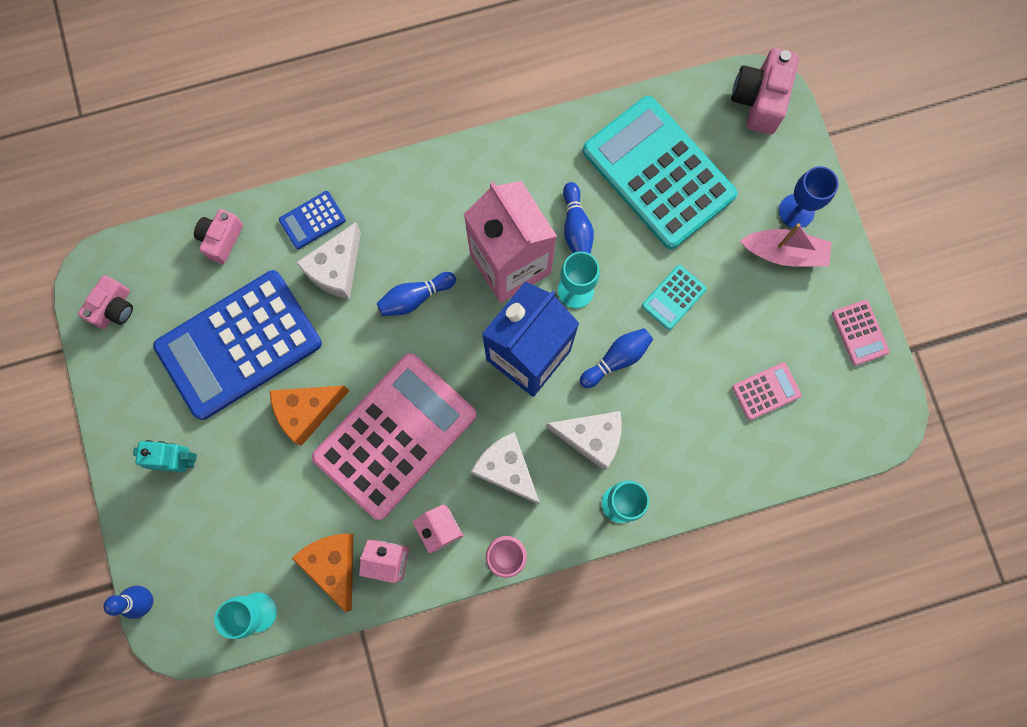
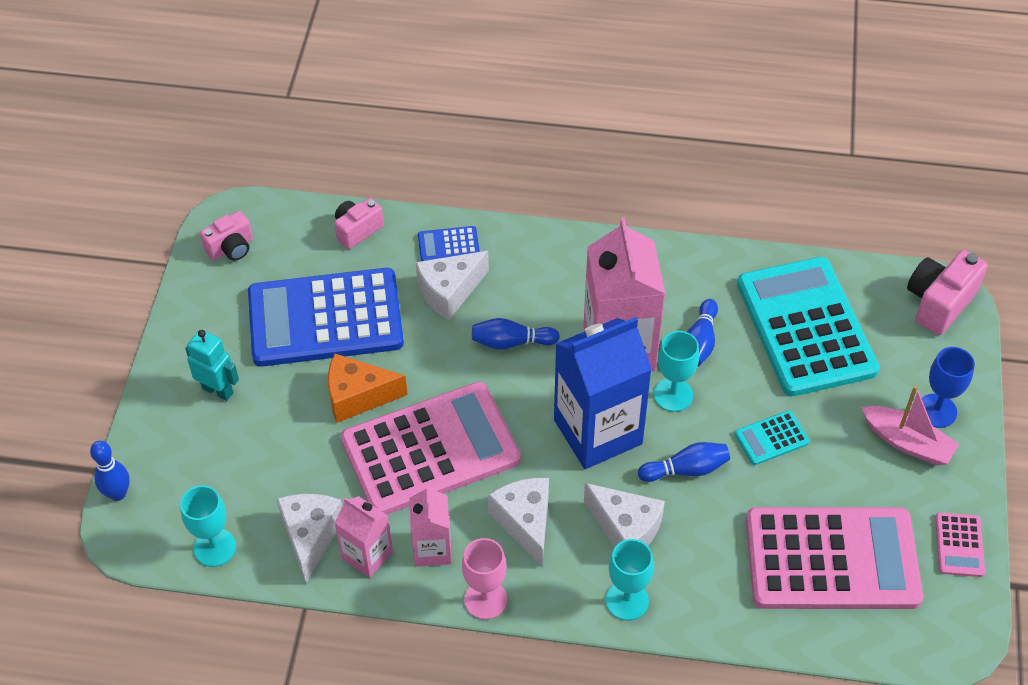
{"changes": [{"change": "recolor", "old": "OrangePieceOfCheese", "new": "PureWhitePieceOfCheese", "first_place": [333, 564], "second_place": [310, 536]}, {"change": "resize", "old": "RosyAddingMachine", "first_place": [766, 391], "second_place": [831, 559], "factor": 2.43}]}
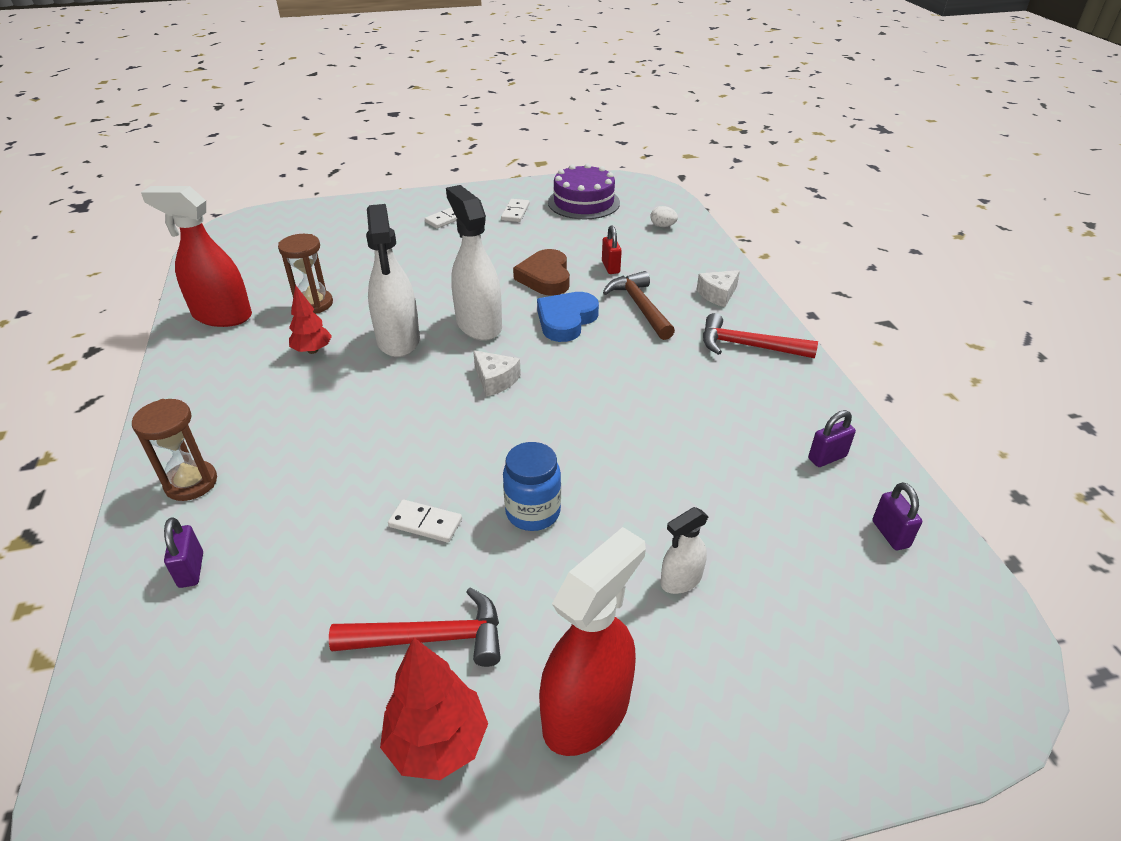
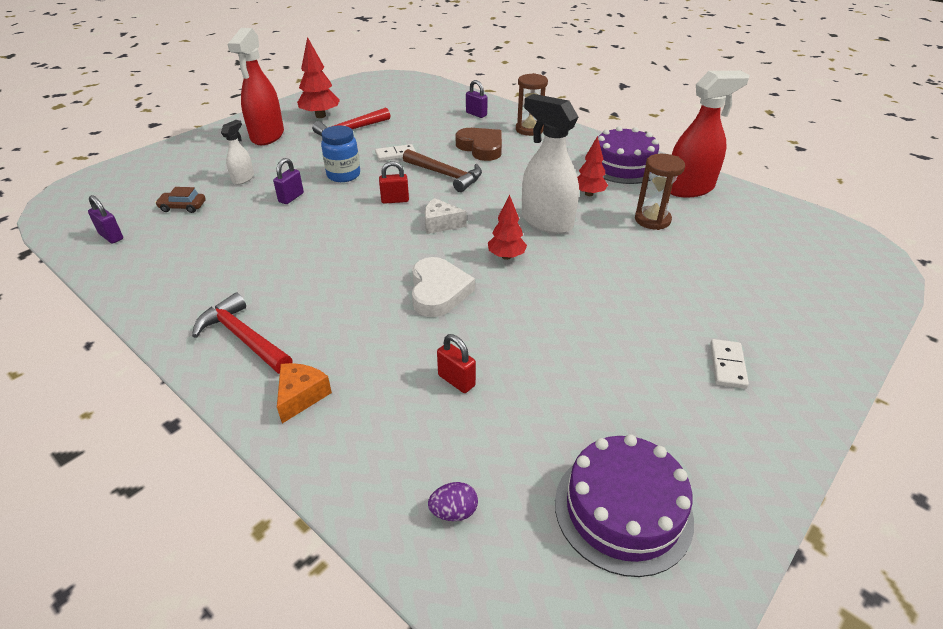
{"changes": [{"change": "delete", "old": "PureWhiteDomino", "first_place": [515, 212]}, {"change": "insert", "new": "BrownAutomobile", "second_place": [183, 207]}, {"change": "insert", "new": "ScarletLock", "second_place": [395, 200]}, {"change": "insert", "new": "RoyalPurpleLayerCake", "second_place": [623, 165]}, {"change": "move", "old": "BrownLoveHeart", "first_place": [545, 277], "second_place": [481, 148]}, {"change": "move", "old": "BrownCarpenter'sHammer", "first_place": [640, 307], "second_place": [446, 175]}, {"change": "move", "old": "RoyalPurpleLock", "first_place": [827, 457], "second_place": [291, 198]}, {"change": "replace", "old": "PureWhiteSprayer", "new": "ScarletTree", "first_place": [478, 325], "second_place": [506, 256]}, {"change": "recolor", "old": "RoyalBlueLoveHeart", "new": "PureWhiteLoveHeart", "first_place": [566, 320], "second_place": [438, 291]}, {"change": "recolor", "old": "PureWhiteToyEgg", "new": "RoyalPurpleToyEgg", "first_place": [662, 226], "second_place": [454, 512]}, {"change": "recolor", "old": "PureWhitePieceOfCheese", "new": "OrangePieceOfCheese", "first_place": [718, 295], "second_place": [301, 396]}, {"change": "rotate", "old": "ScarletCarpenter'sHammer", "first_place": [748, 346], "second_place": [243, 338], "degrees": -120}]}
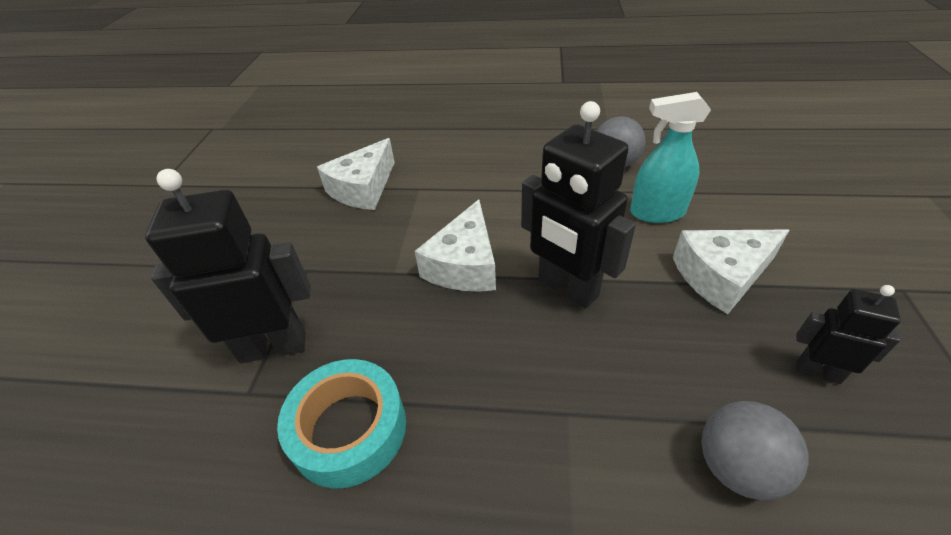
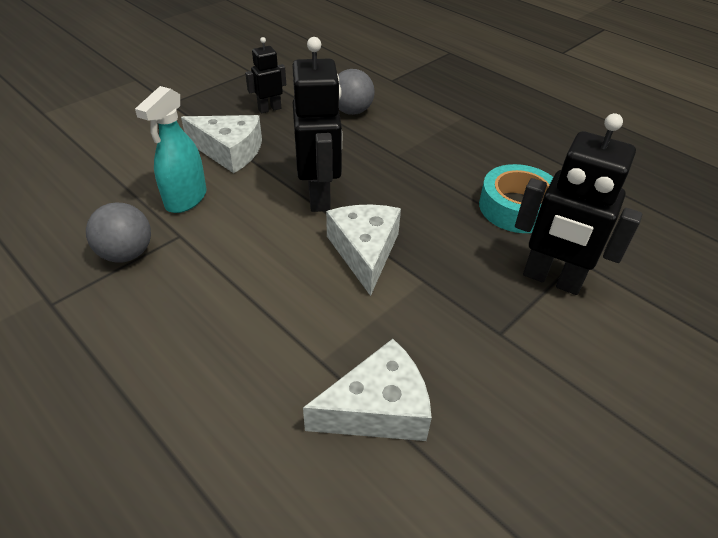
{"changes": [{"change": "rotate", "old": "PureWhitePieceOfCheese", "first_place": [464, 264], "second_place": [365, 251], "degrees": -60}, {"change": "rotate", "old": "TealSprayer", "first_place": [657, 212], "second_place": [186, 199], "degrees": 75}, {"change": "rotate", "old": "BlackRobot", "first_place": [817, 372], "second_place": [269, 109], "degrees": 90}]}
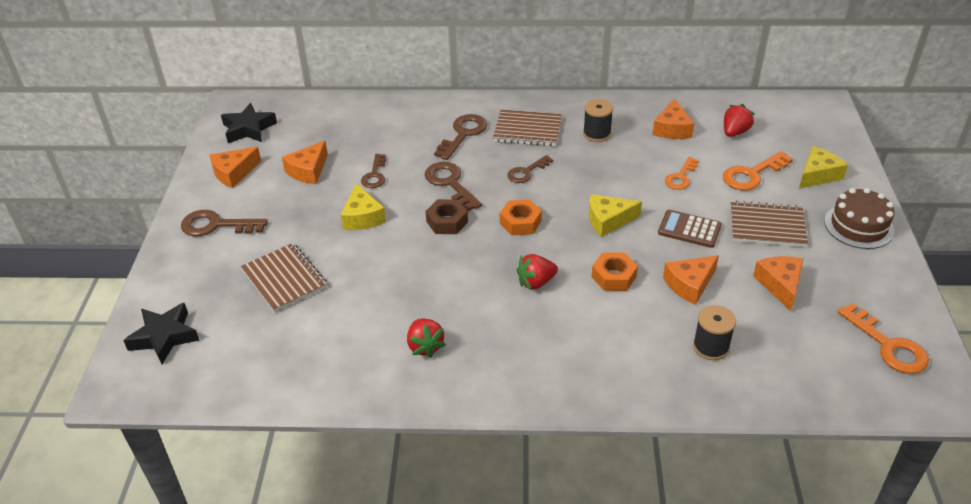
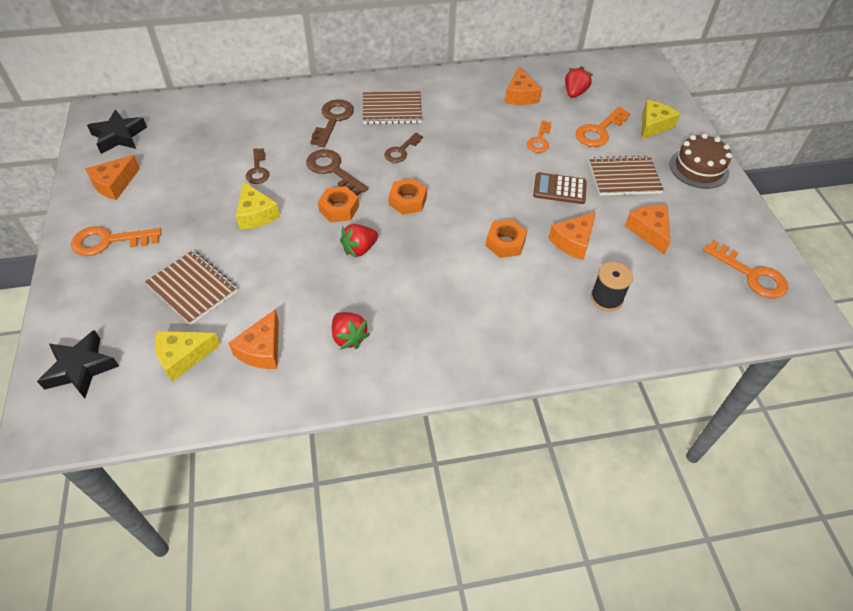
{"changes": [{"change": "delete", "old": "BlackSpool", "first_place": [597, 134]}, {"change": "move", "old": "OrangePieceOfCheese", "first_place": [308, 171], "second_place": [262, 349]}, {"change": "move", "old": "ScarletStrawberry", "first_place": [536, 282], "second_place": [359, 249]}, {"change": "move", "old": "GoldenPieceOfCheese", "first_place": [608, 220], "second_place": [183, 357]}, {"change": "recolor", "old": "BrownLatchkey", "new": "OrangeLatchkey", "first_place": [217, 225], "second_place": [109, 241]}, {"change": "recolor", "old": "BrownHexNut", "new": "OrangeHexNut", "first_place": [447, 222], "second_place": [339, 209]}]}
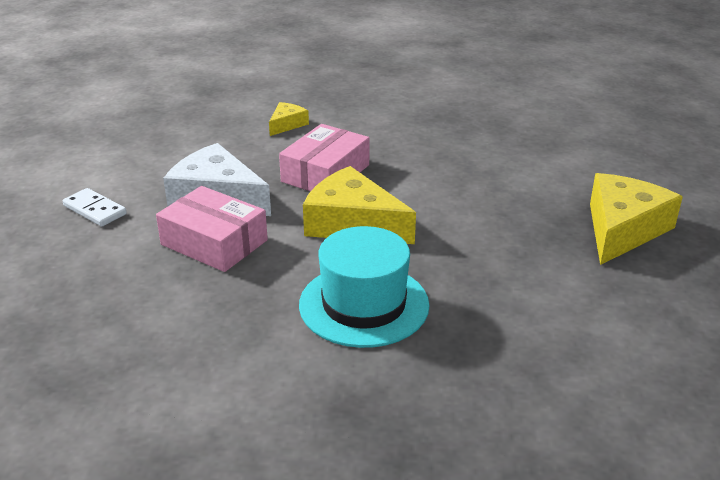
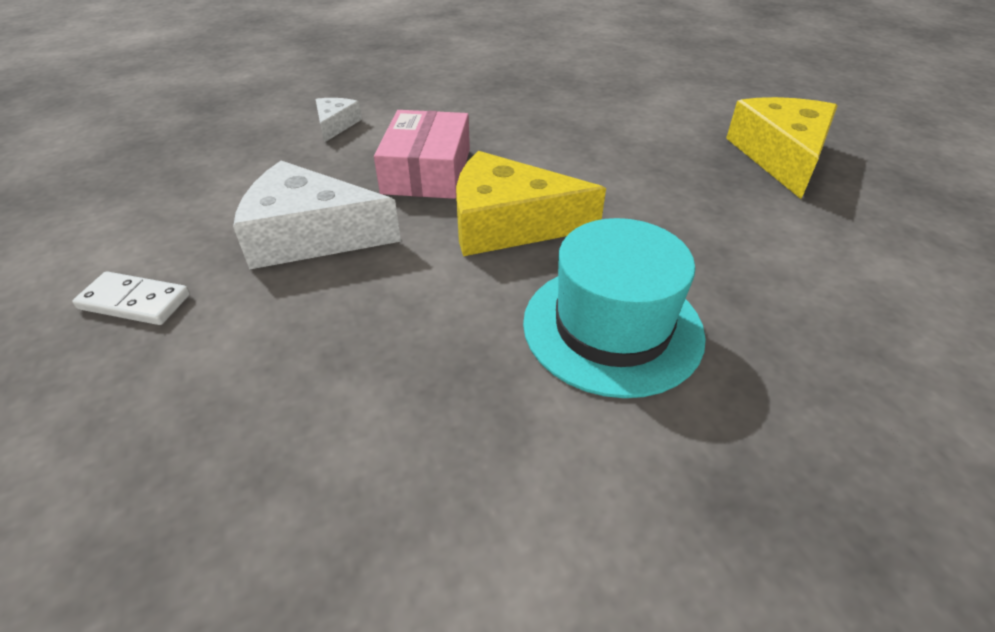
{"changes": [{"change": "delete", "old": "RosyParcel", "first_place": [214, 242]}, {"change": "recolor", "old": "GoldenPieceOfCheese", "new": "PureWhitePieceOfCheese", "first_place": [287, 124], "second_place": [336, 125]}]}
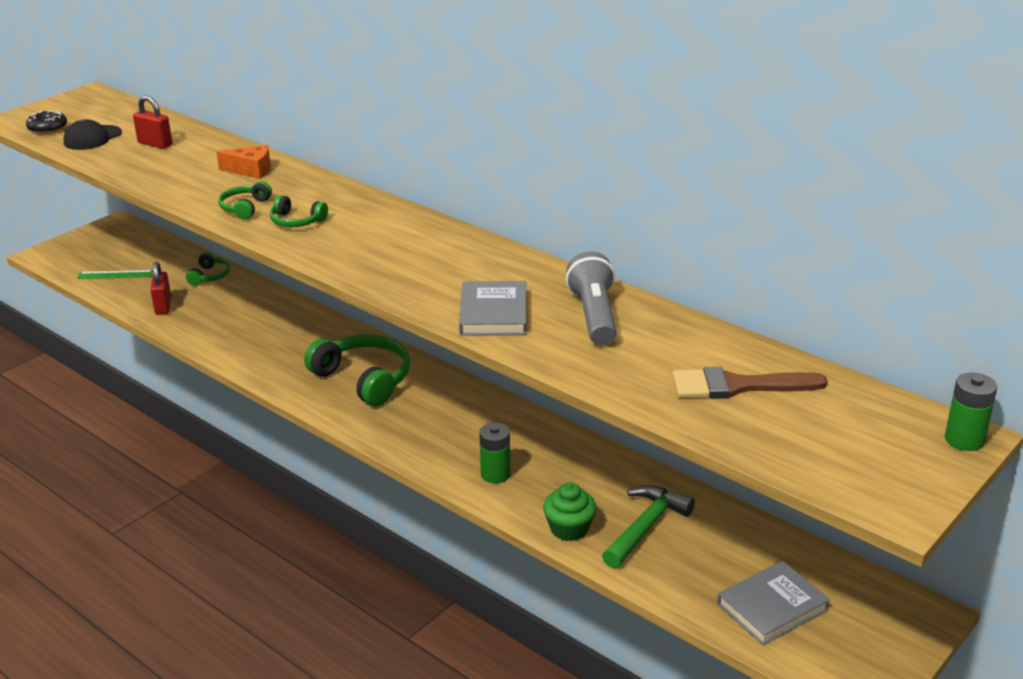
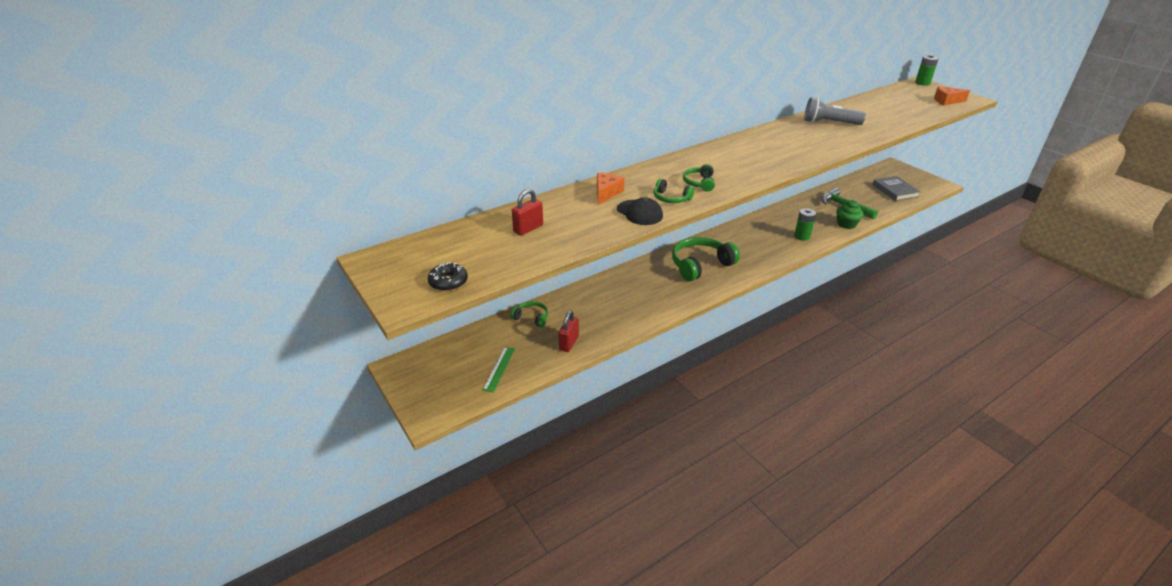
{"changes": [{"change": "delete", "old": "AshGreyHardback", "first_place": [493, 313]}, {"change": "delete", "old": "BrownPaintbrush", "first_place": [738, 386]}, {"change": "insert", "new": "OrangePieceOfCheese", "second_place": [947, 101]}, {"change": "move", "old": "BlackPeakedCap", "first_place": [92, 138], "second_place": [639, 213]}, {"change": "rotate", "old": "ScarletLock", "first_place": [163, 306], "second_place": [569, 343], "degrees": -75}, {"change": "rotate", "old": "GreenOverEarHeadphones", "first_place": [296, 221], "second_place": [699, 183], "degrees": 150}]}
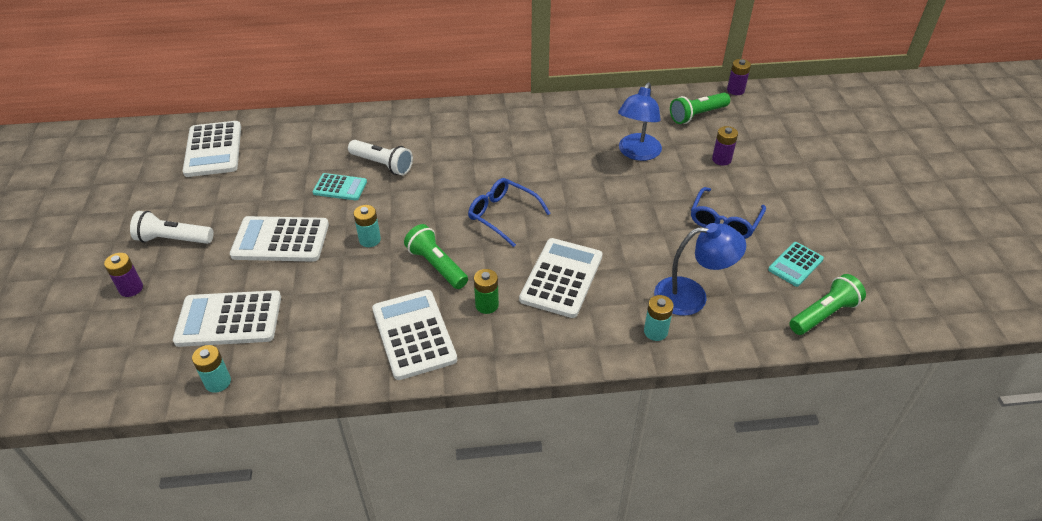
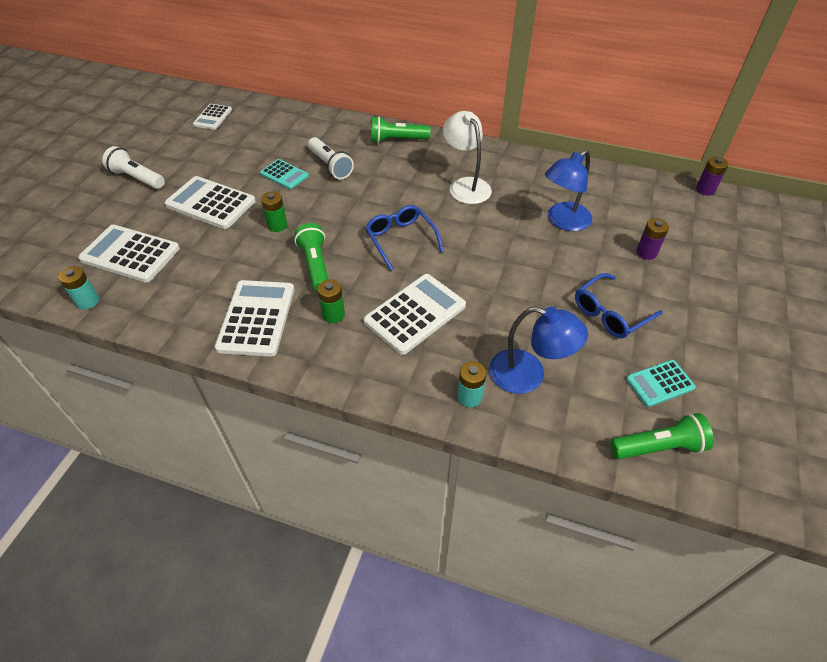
{"changes": [{"change": "delete", "old": "RoyalPurpleBattery", "first_place": [131, 288]}, {"change": "insert", "new": "PureWhiteLamp", "second_place": [465, 185]}, {"change": "move", "old": "GreenTorch", "first_place": [697, 115], "second_place": [397, 140]}, {"change": "recolor", "old": "TealBattery", "new": "GreenBattery", "first_place": [370, 240], "second_place": [277, 225]}, {"change": "resize", "old": "PureWhiteAddingMachine", "first_place": [213, 149], "second_place": [212, 117], "factor": 0.58}]}
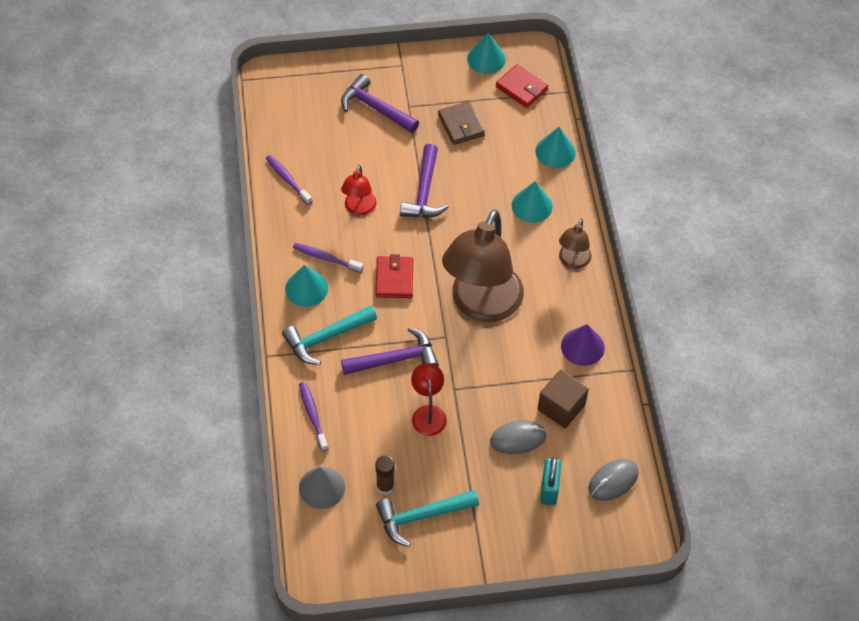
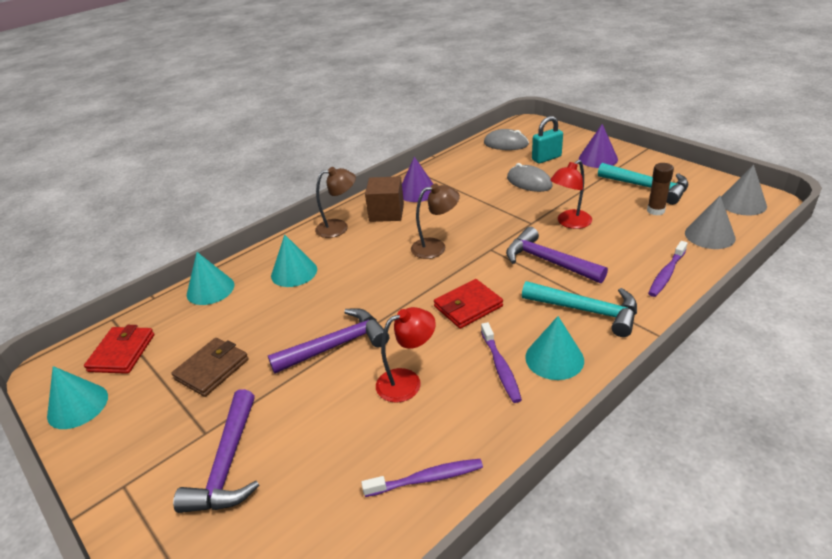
{"changes": [{"change": "insert", "new": "RoyalPurpleSolidCone", "second_place": [598, 159]}, {"change": "insert", "new": "AshGreySolidCone", "second_place": [742, 203]}, {"change": "move", "old": "BrownCube", "first_place": [561, 407], "second_place": [386, 213]}, {"change": "rotate", "old": "RoyalPurpleDentalBrush", "first_place": [288, 179], "second_place": [426, 479], "degrees": -120}, {"change": "resize", "old": "BrownLamp", "first_place": [481, 305], "second_place": [436, 247], "factor": 0.46}]}
